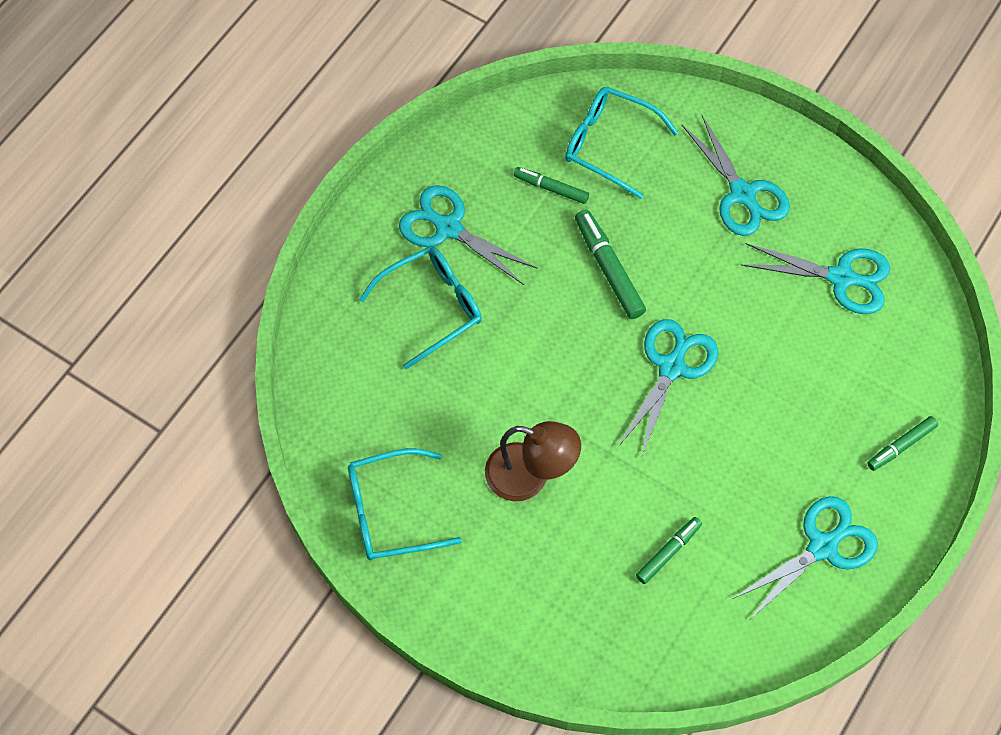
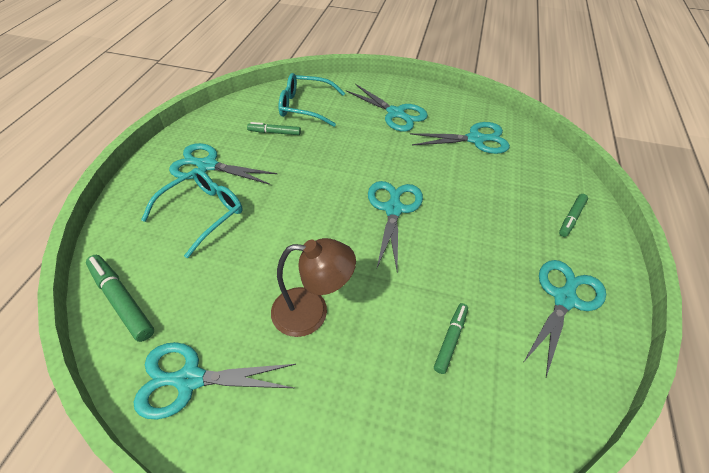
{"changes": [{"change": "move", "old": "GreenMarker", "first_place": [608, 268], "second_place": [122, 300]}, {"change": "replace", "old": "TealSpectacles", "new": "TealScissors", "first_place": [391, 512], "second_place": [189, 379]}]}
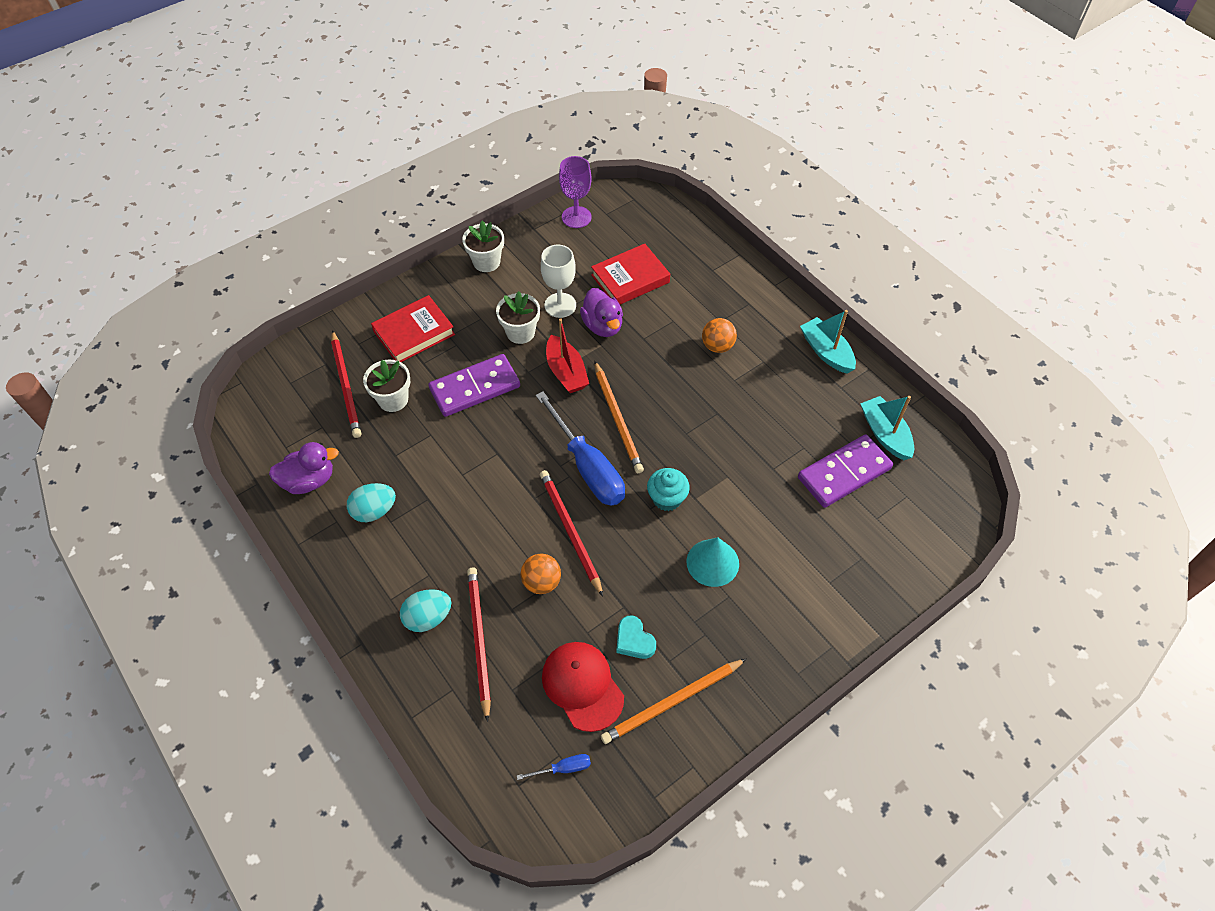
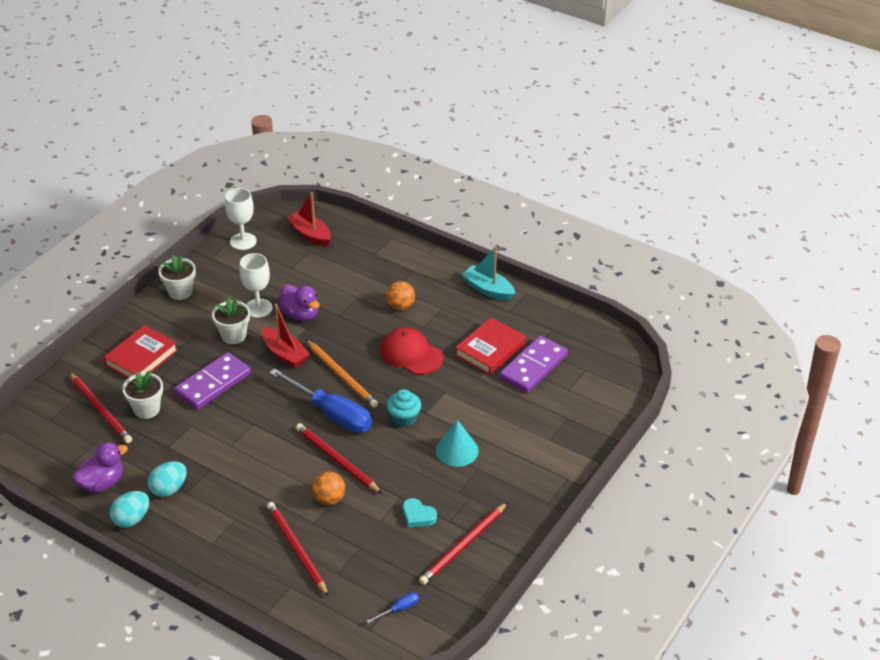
{"changes": [{"change": "delete", "old": "TealSailboat", "first_place": [885, 434]}, {"change": "insert", "new": "ScarletSailboat", "second_place": [310, 234]}, {"change": "move", "old": "TealToyEgg", "first_place": [428, 618], "second_place": [131, 519]}, {"change": "move", "old": "ScarletPeakedCap", "first_place": [582, 686], "second_place": [411, 354]}, {"change": "move", "old": "ScarletHardback", "first_place": [630, 278], "second_place": [490, 350]}, {"change": "recolor", "old": "RoyalPurpleWineGlass", "new": "PureWhiteWineGlass", "first_place": [576, 217], "second_place": [243, 241]}, {"change": "recolor", "old": "OrangeWoodenPencil", "new": "ScarletWoodenPencil", "first_place": [672, 702], "second_place": [463, 546]}]}
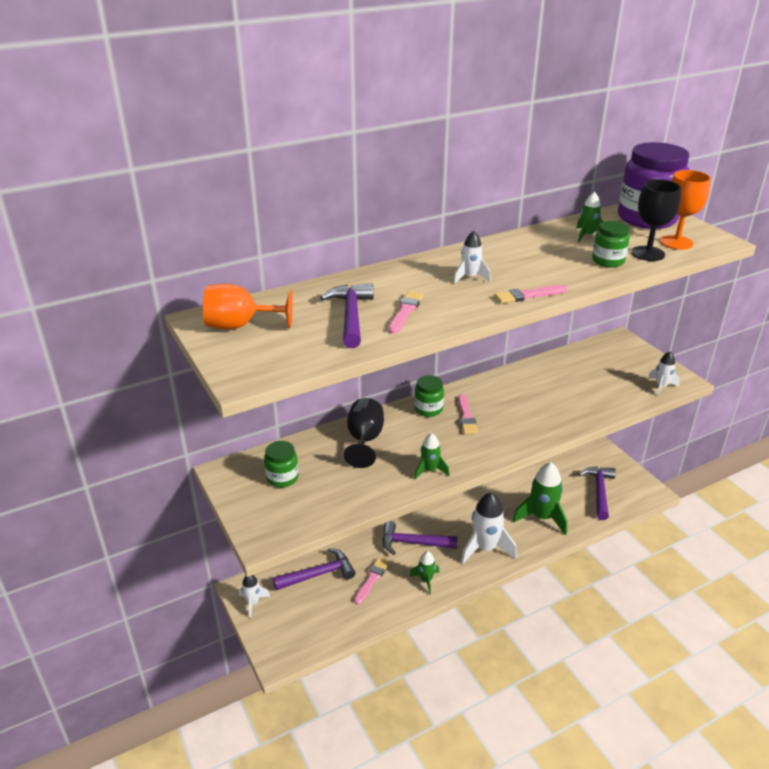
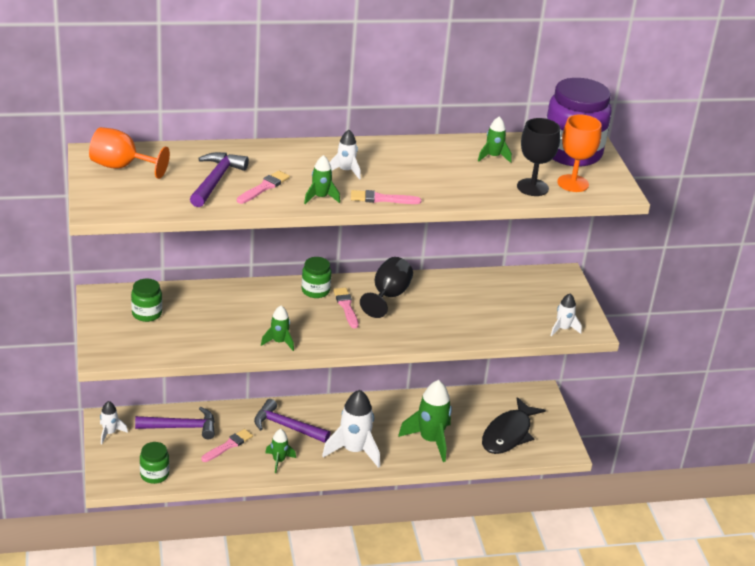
{"changes": [{"change": "insert", "new": "GreenToyRocket", "second_place": [320, 197]}, {"change": "move", "old": "BlackWineGlass", "first_place": [364, 440], "second_place": [388, 296]}, {"change": "move", "old": "GreenPreserveJar", "first_place": [608, 261], "second_place": [154, 475]}, {"change": "replace", "old": "RoyalPurpleCarpenter'sHammer", "new": "BlackFish", "first_place": [599, 491], "second_place": [508, 434]}, {"change": "rotate", "old": "RosyPaintbrush", "first_place": [466, 417], "second_place": [346, 307], "degrees": 150}]}
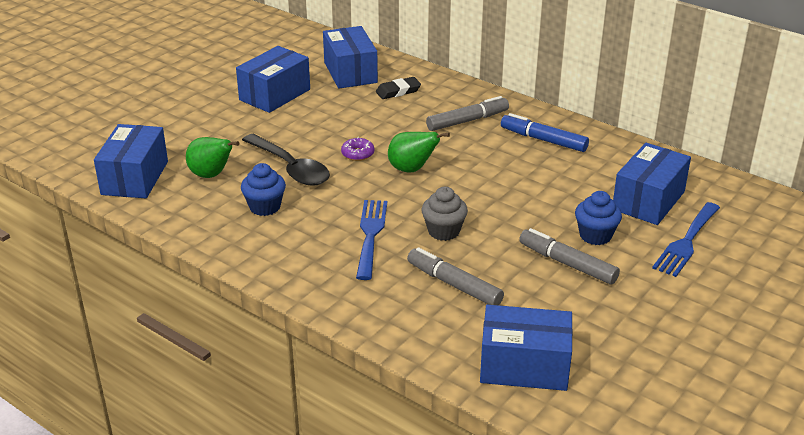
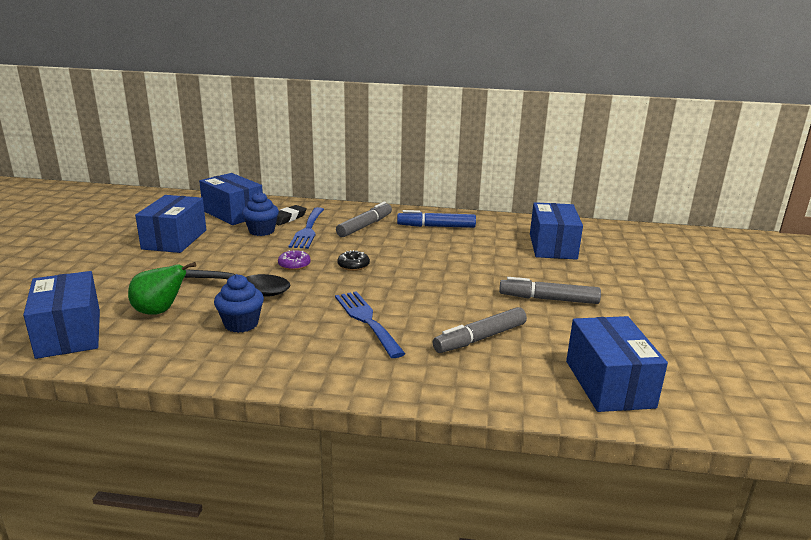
{"changes": [{"change": "delete", "old": "AshGreyCupcake", "first_place": [443, 231]}, {"change": "move", "old": "RoyalBlueCupcake", "first_place": [595, 235], "second_place": [261, 231]}, {"change": "move", "old": "RoyalBlueFork", "first_place": [686, 242], "second_place": [308, 230]}, {"change": "replace", "old": "GreenToyPear", "new": "BlackDonut", "first_place": [412, 169], "second_place": [353, 265]}, {"change": "rotate", "old": "AshGreyMarker", "first_place": [454, 284], "second_place": [480, 338], "degrees": -45}, {"change": "rotate", "old": "RoyalBlueParcel", "first_place": [524, 366], "second_place": [609, 384], "degrees": -75}]}
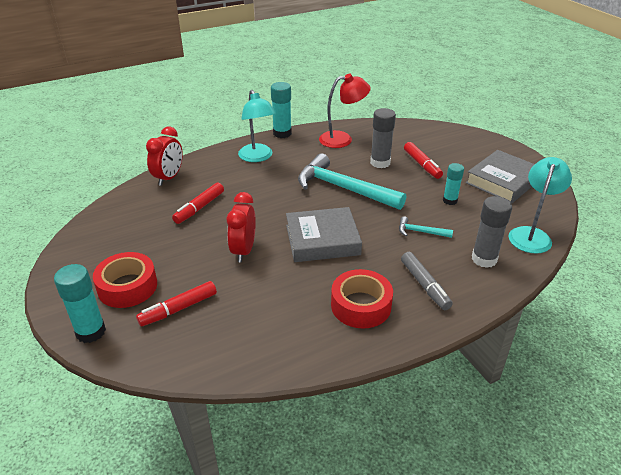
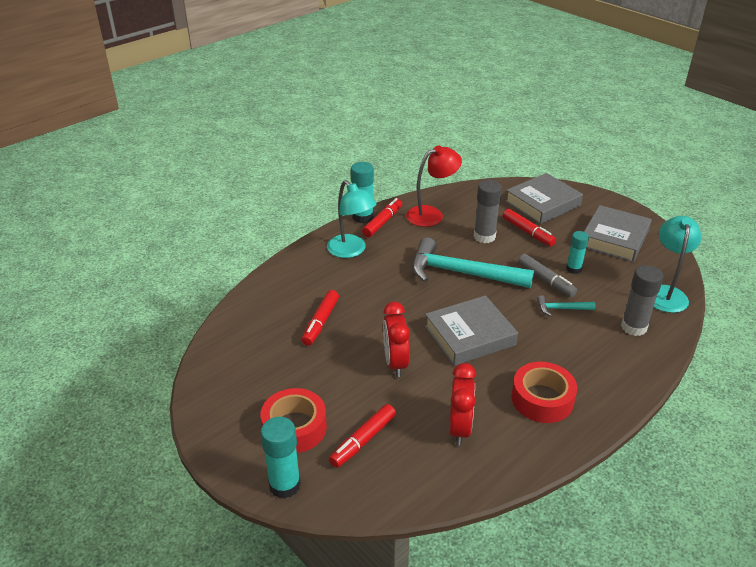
{"changes": [{"change": "insert", "new": "ScarletMarker", "second_place": [383, 222]}, {"change": "insert", "new": "AshGreyHardback", "second_place": [542, 203]}, {"change": "move", "old": "ScarletClock", "first_place": [169, 178], "second_place": [459, 428]}, {"change": "move", "old": "AshGreyMarker", "first_place": [424, 285], "second_place": [546, 280]}]}
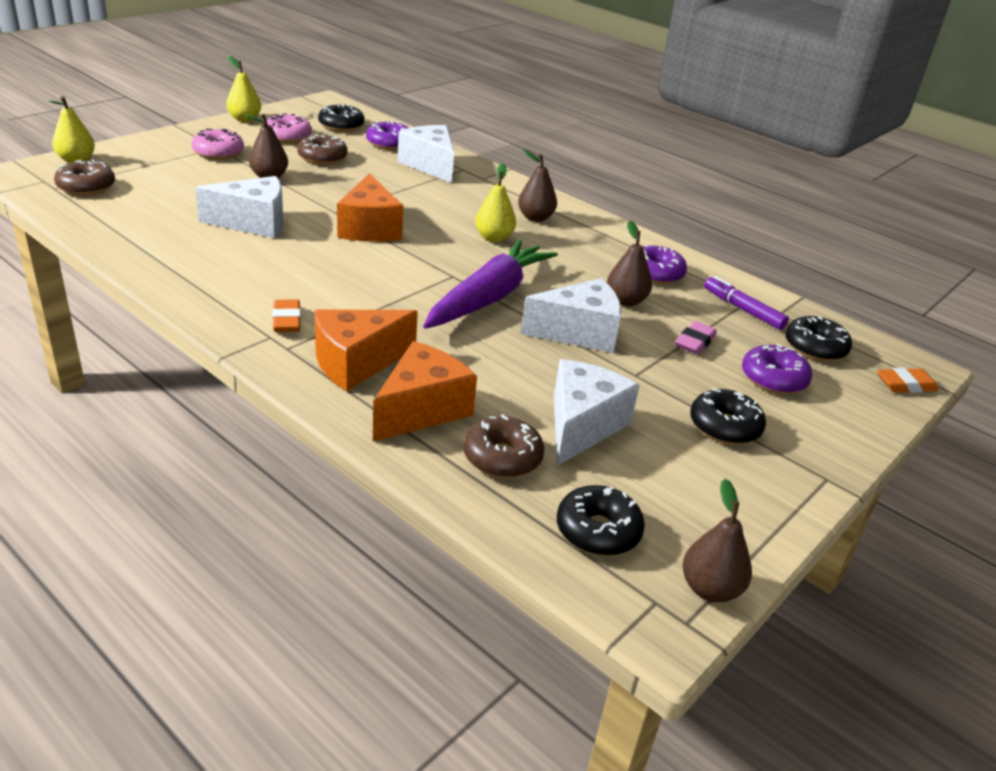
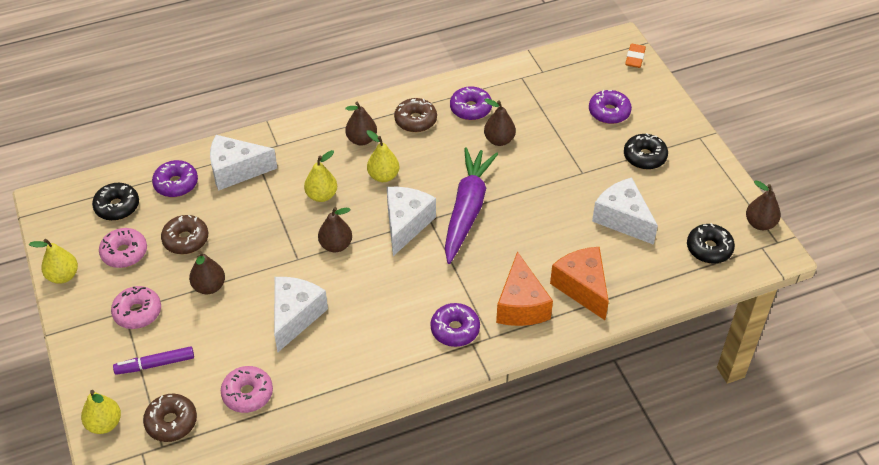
{"changes": [{"change": "delete", "old": "RosyPencilEraser", "first_place": [694, 342]}, {"change": "delete", "old": "BlackDonut", "first_place": [815, 348]}, {"change": "insert", "new": "RosyDonut", "second_place": [247, 394]}, {"change": "insert", "new": "GoldenToyPear", "second_place": [321, 195]}, {"change": "move", "old": "BrownDonut", "first_place": [502, 458], "second_place": [415, 120]}, {"change": "move", "old": "PureWhitePieceOfCheese", "first_place": [579, 333], "second_place": [406, 224]}, {"change": "move", "old": "RoyalPurpleMarker", "first_place": [743, 309], "second_place": [155, 364]}, {"change": "replace", "old": "OrangePencilEraser", "new": "RoyalPurpleDonut", "first_place": [287, 320], "second_place": [455, 330]}, {"change": "replace", "old": "OrangePieceOfCheese", "new": "BrownToyPear", "first_place": [369, 228], "second_place": [336, 245]}, {"change": "rotate", "old": "RoyalPurpleRootVegetable", "first_place": [489, 297], "second_place": [467, 210], "degrees": 45}]}
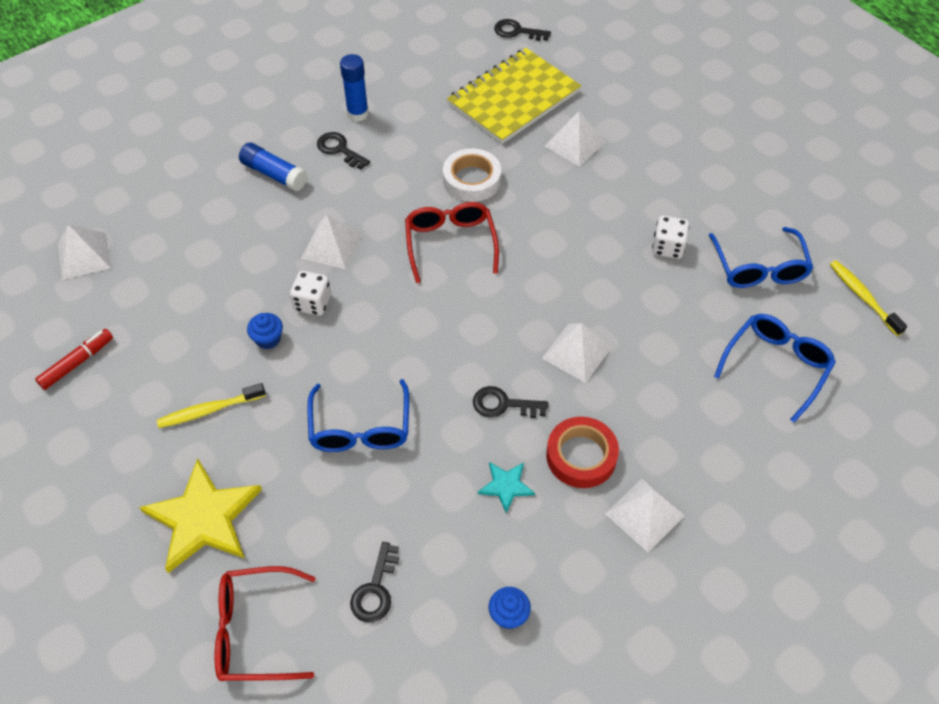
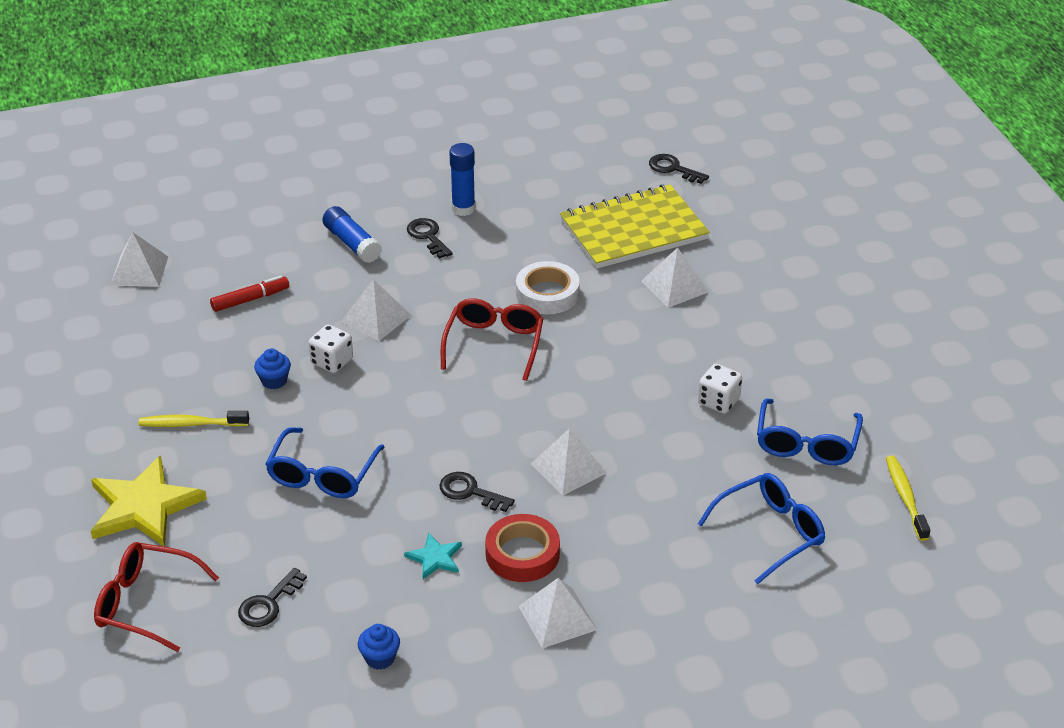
{"changes": [{"change": "move", "old": "ScarletMarker", "first_place": [77, 363], "second_place": [250, 299]}]}
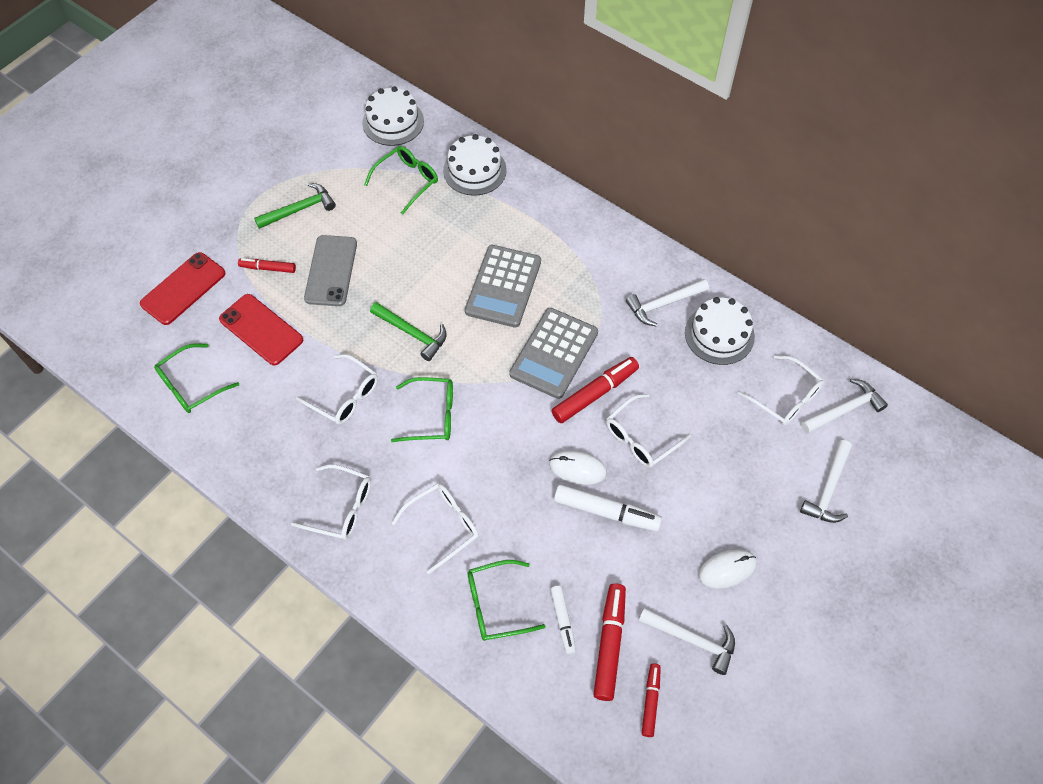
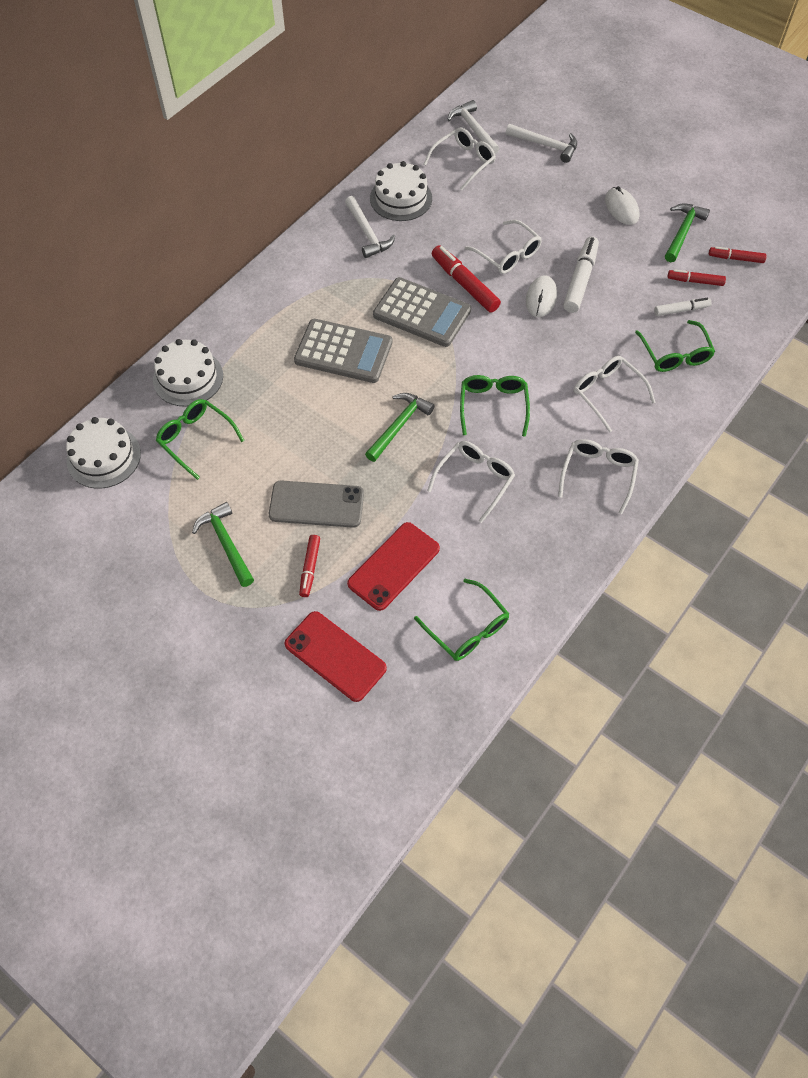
{"changes": [{"change": "recolor", "old": "PureWhiteCarpenter'sHammer", "new": "GreenCarpenter'sHammer", "first_place": [692, 640], "second_place": [682, 232]}, {"change": "resize", "old": "ScarletMarker", "first_place": [610, 644], "second_place": [695, 281], "factor": 0.6}]}
